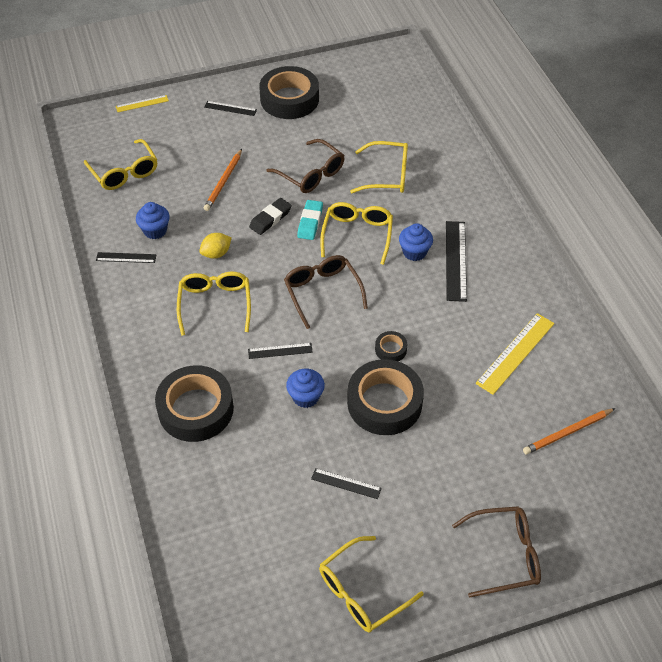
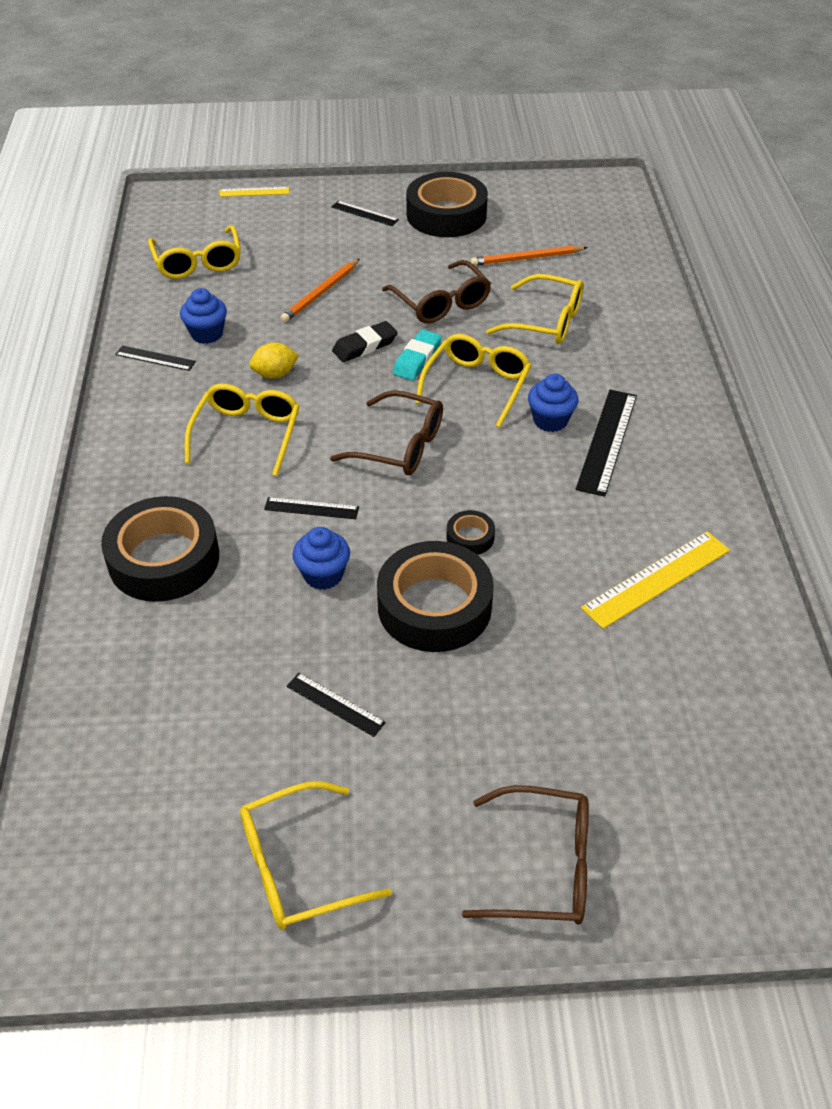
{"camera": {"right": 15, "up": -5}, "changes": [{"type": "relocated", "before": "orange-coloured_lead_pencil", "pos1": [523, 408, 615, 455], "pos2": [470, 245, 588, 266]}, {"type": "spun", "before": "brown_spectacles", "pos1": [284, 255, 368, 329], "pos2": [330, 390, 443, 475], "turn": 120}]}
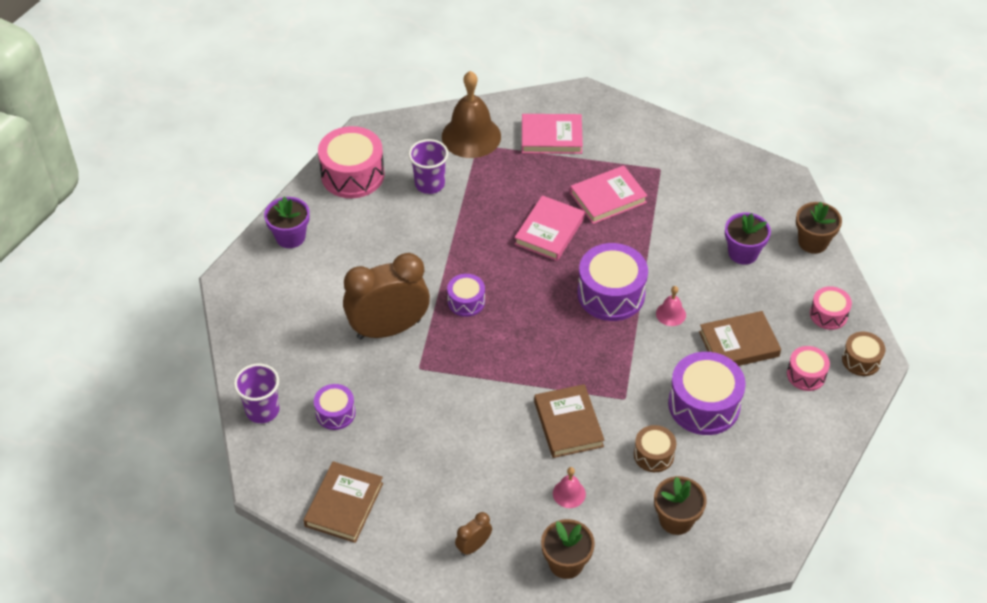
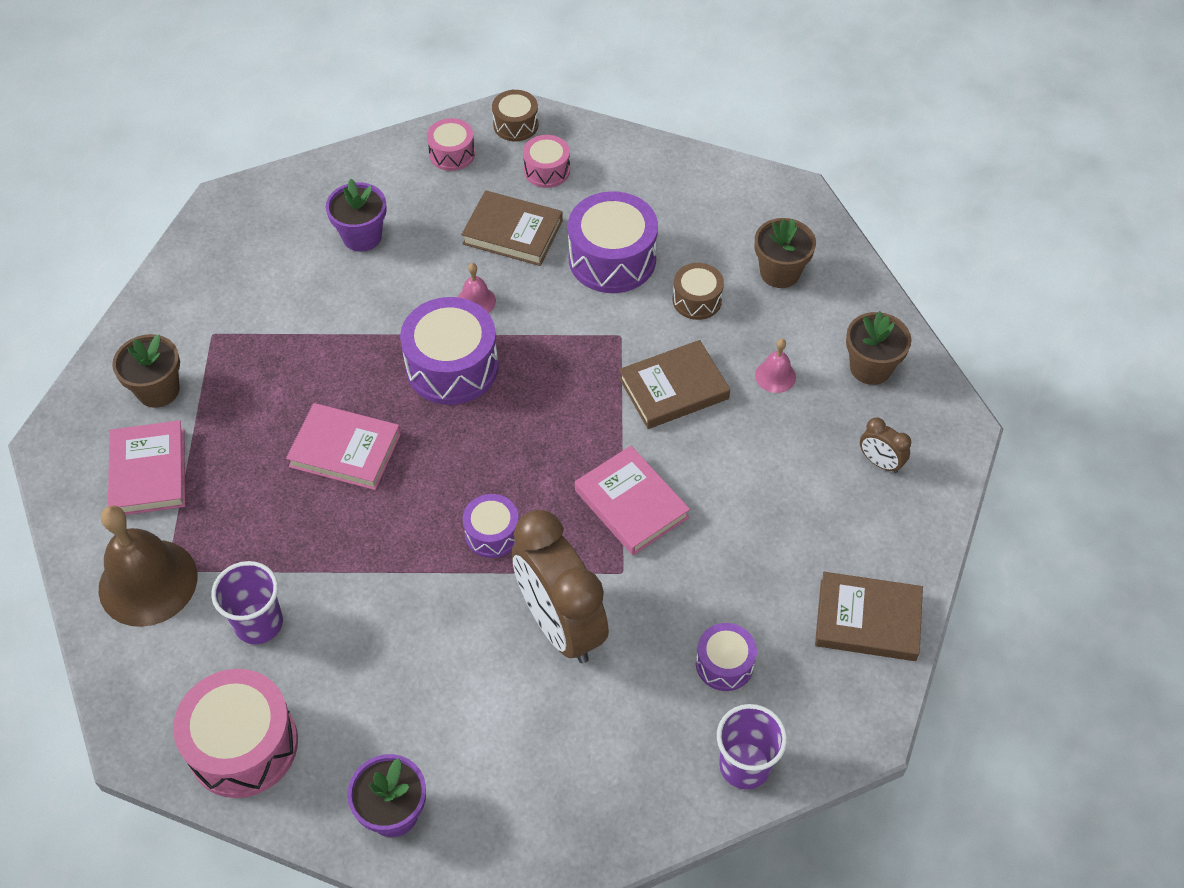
{"camera": {"right": -100, "up": 5}, "changes": [{"type": "relocated", "before": "pink_book", "pos1": [570, 165, 648, 224], "pos2": [575, 446, 690, 555]}, {"type": "relocated", "before": "brown_potted_plant", "pos1": [796, 202, 842, 254], "pos2": [112, 334, 180, 408]}, {"type": "spun", "before": "brown_book", "pos1": [699, 311, 781, 366], "pos2": [461, 190, 563, 266], "turn": -45}]}
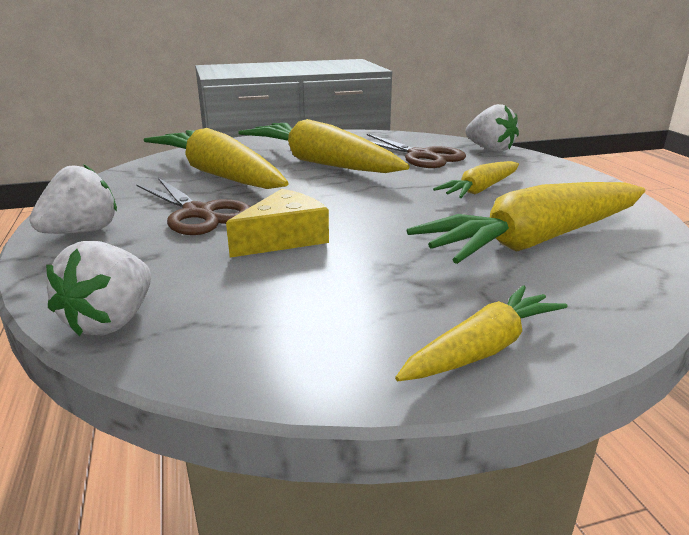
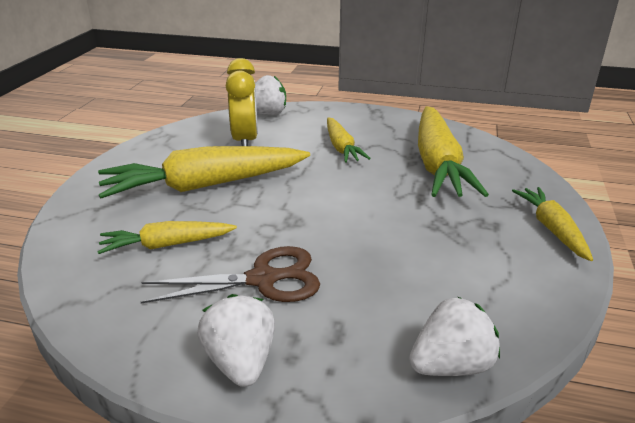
{"camera": {"right": -60, "up": 5}, "changes": [{"type": "missing", "before": "yellow_cheese", "pos1": [226, 189, 329, 258]}, {"type": "exchanged", "before": "brown_shears", "after": "yellow_bedside_clock", "pos1": [367, 134, 466, 168], "pos2": [226, 58, 258, 146]}, {"type": "spun", "before": "white_berry", "pos1": [46, 241, 151, 337], "pos2": [409, 297, 500, 376], "turn": -75}, {"type": "size", "before": "yellow_root_vegetable", "pos1": [144, 128, 289, 189], "pos2": [97, 221, 237, 254], "scale": 0.55}]}
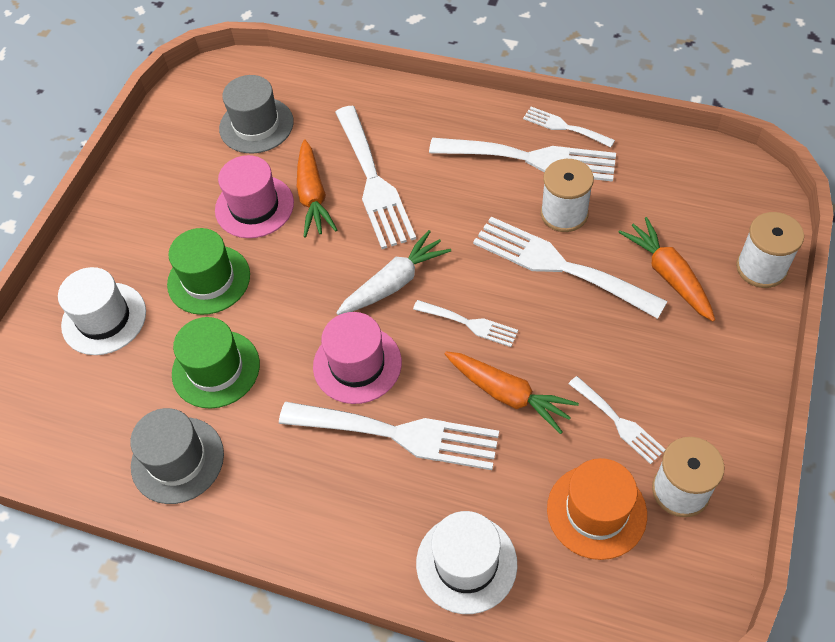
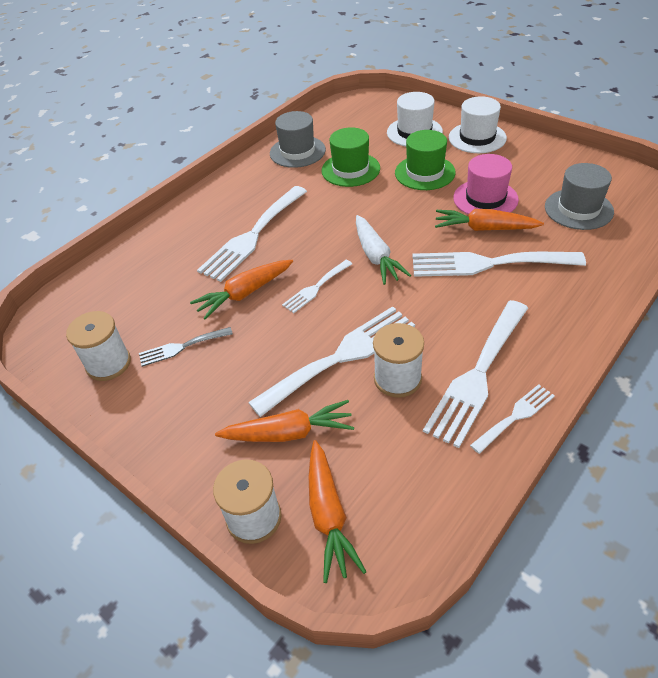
{"camera": {"right": 110, "up": -10}, "changes": [{"type": "missing", "before": "pink_hat", "pos1": [313, 312, 402, 404]}, {"type": "missing", "before": "orange-coloured_hat", "pos1": [547, 458, 647, 560]}, {"type": "appeared", "after": "orange-coloured_root_vegetable", "pos2": [309, 440, 367, 583]}, {"type": "relocated", "before": "white_hat", "pos1": [416, 511, 518, 614], "pos2": [449, 96, 507, 153]}, {"type": "colour", "before": "white_dinner_fork", "after": "grey_dinner_fork", "pos1": [568, 376, 666, 464], "pos2": [139, 327, 233, 367]}]}
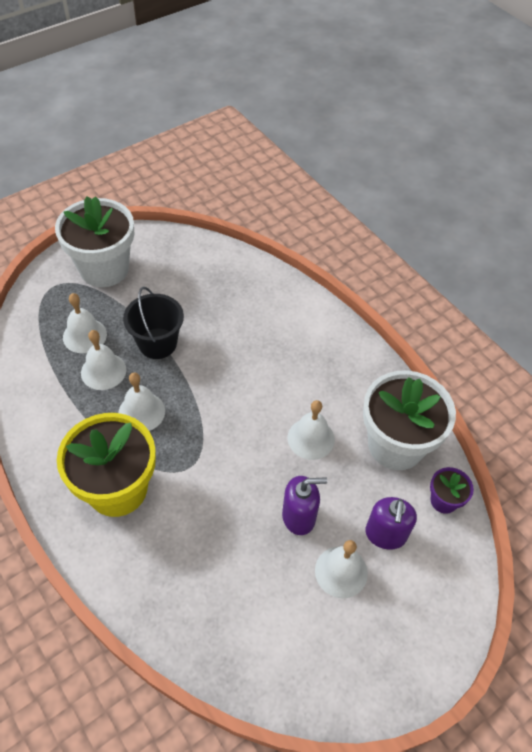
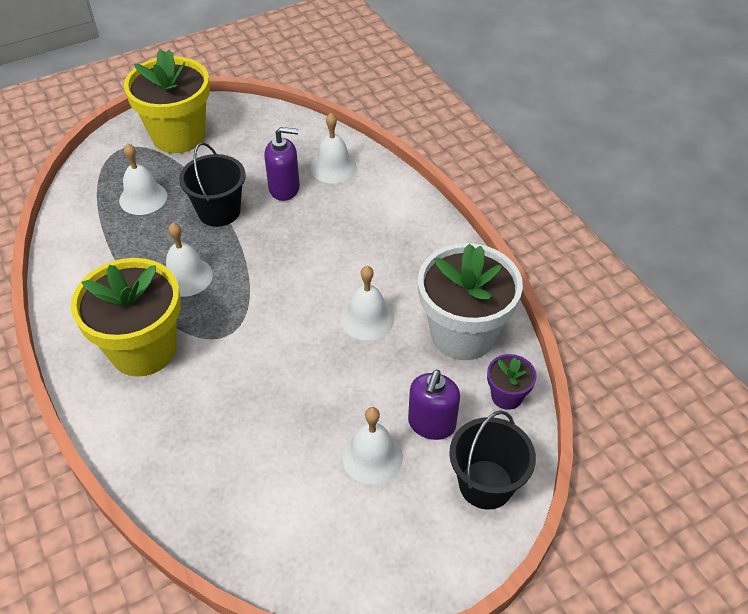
{"camera": {"right": 10, "up": -5}, "changes": [{"type": "appeared", "after": "jet-black_pail", "pos2": [449, 410, 536, 510]}, {"type": "relocated", "before": "white_hand_bell", "pos1": [81, 330, 126, 390], "pos2": [311, 113, 357, 184]}, {"type": "relocated", "before": "purple_soap_pump", "pos1": [282, 476, 327, 535], "pos2": [264, 127, 300, 201]}, {"type": "colour", "before": "white_potted_plant", "after": "yellow_potted_plant", "pos1": [55, 196, 134, 287], "pos2": [124, 49, 210, 153]}]}
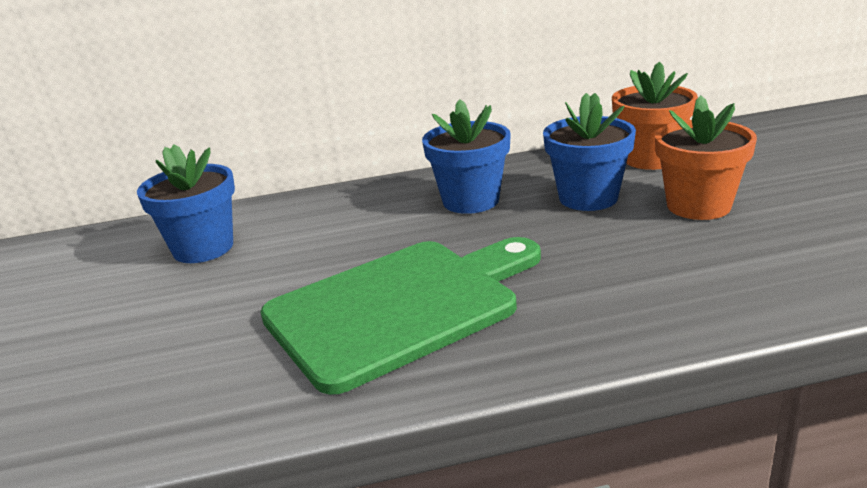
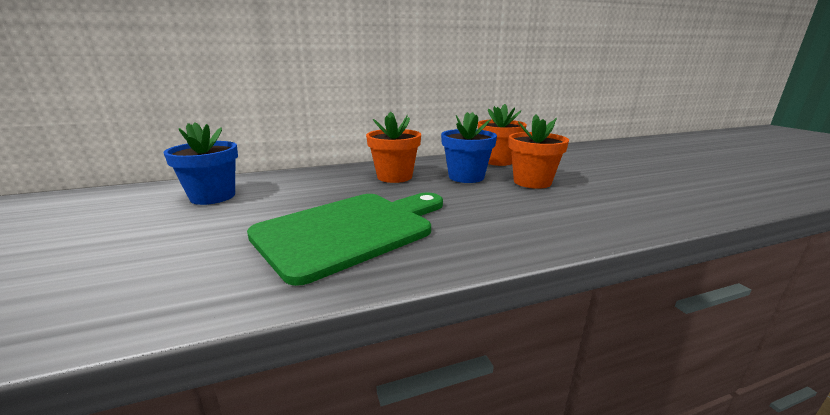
{"camera": {"right": -10, "up": -5}, "changes": [{"type": "colour", "before": "royal_blue_potted_plant", "after": "orange-coloured_potted_plant", "pos1": [422, 99, 511, 214], "pos2": [366, 112, 421, 183]}]}
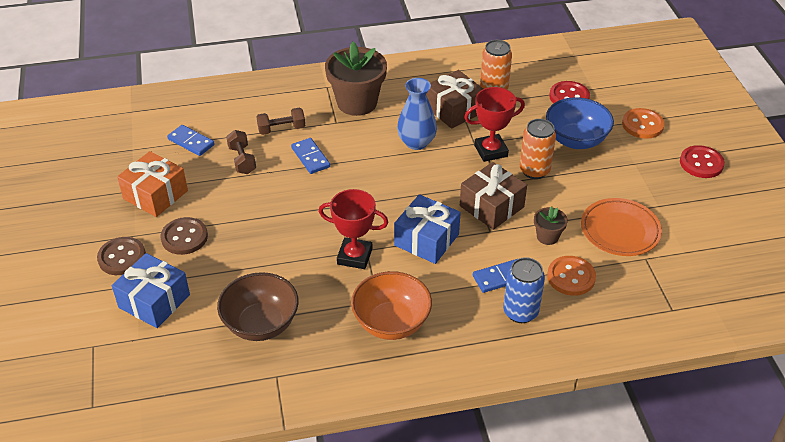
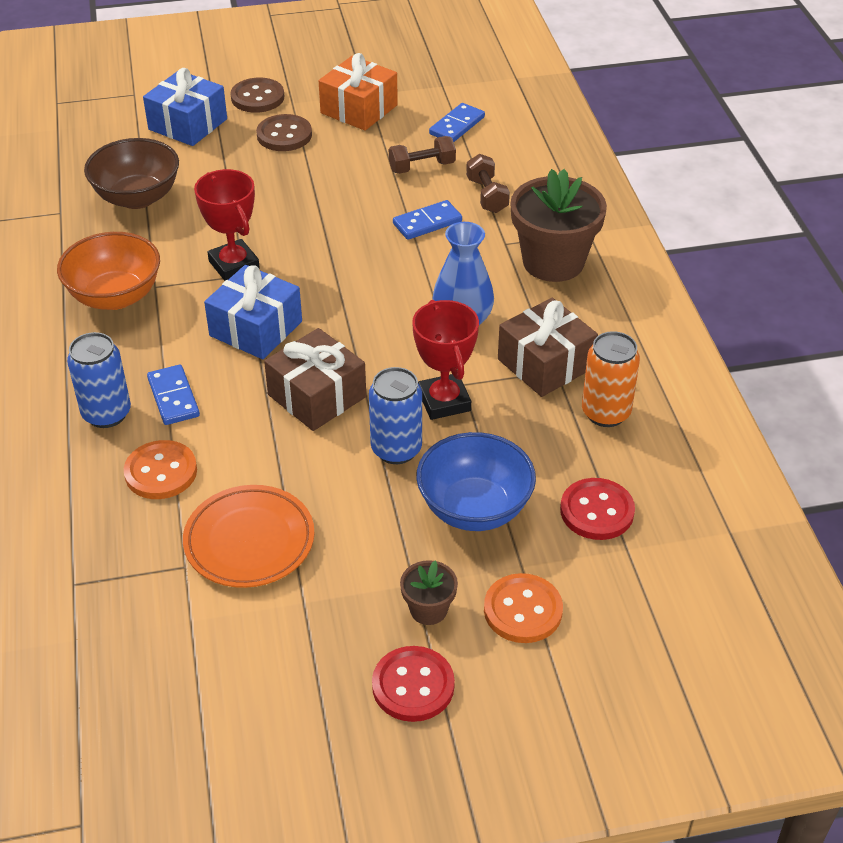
{"camera": {"right": 90, "up": 0}, "changes": [{"type": "relocated", "before": "brown_potted_plant", "pos1": [534, 206, 568, 245], "pos2": [400, 560, 458, 625]}, {"type": "colour", "before": "orange-coloured_tin", "after": "royal_blue_tin", "pos1": [520, 119, 556, 179], "pos2": [369, 367, 422, 464]}, {"type": "spun", "before": "scarlet_award_cup", "pos1": [319, 189, 388, 269], "pos2": [194, 169, 260, 281], "turn": -45}]}
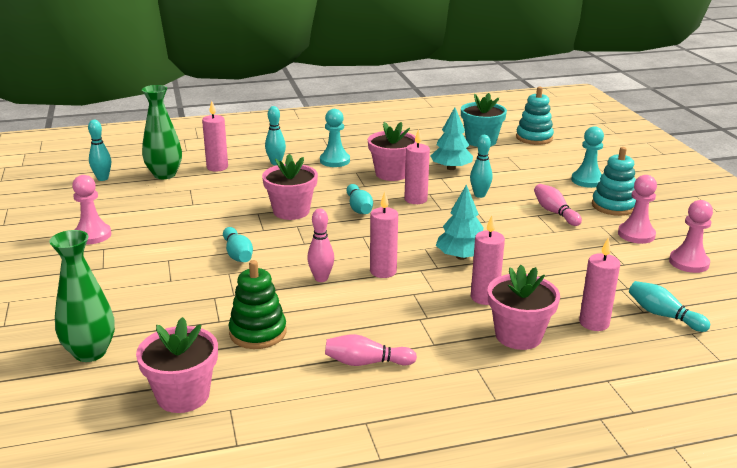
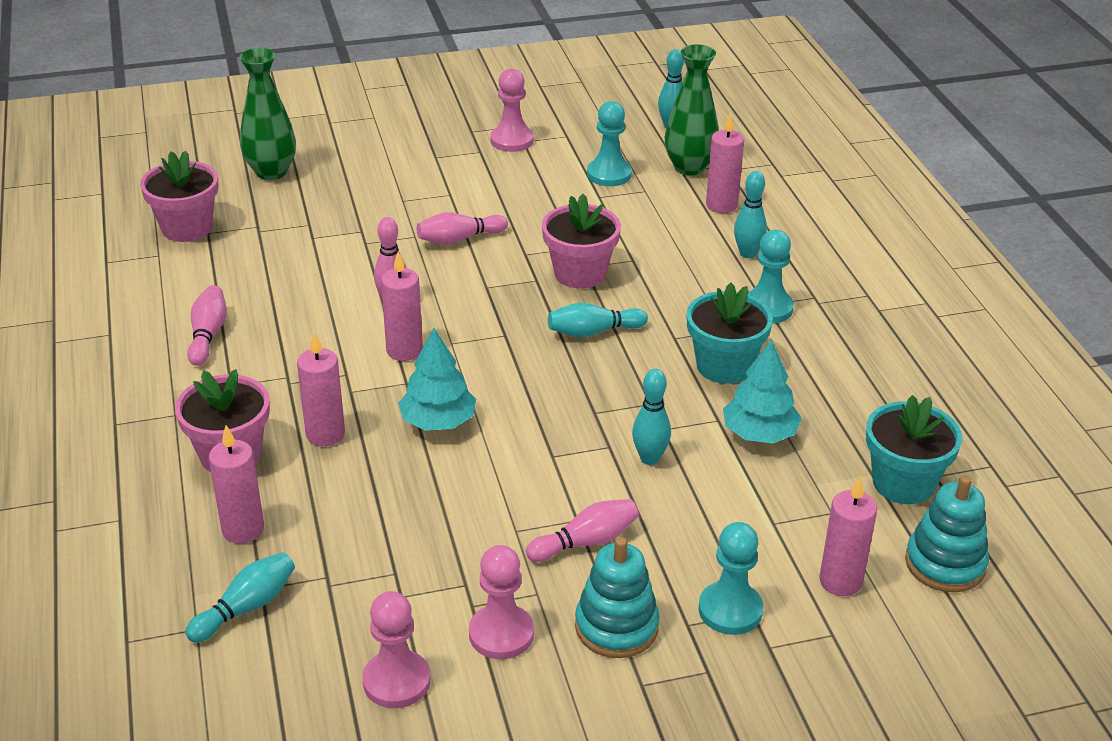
{"camera": {"right": 90, "up": 10}, "changes": [{"type": "missing", "before": "green_ring_stacker", "pos1": [229, 260, 286, 349]}, {"type": "appeared", "after": "aqua_pawn", "pos2": [587, 101, 632, 186]}, {"type": "relocated", "before": "pink_pillar_candle", "pos1": [404, 129, 430, 204], "pos2": [819, 477, 877, 596]}, {"type": "colour", "before": "aqua_bowling_pin", "after": "pink_bowling_pin", "pos1": [223, 227, 253, 262], "pos2": [417, 212, 508, 245]}, {"type": "colour", "before": "pink_potted_plant", "after": "aqua_potted_plant", "pos1": [368, 122, 417, 181], "pos2": [686, 283, 773, 384]}]}
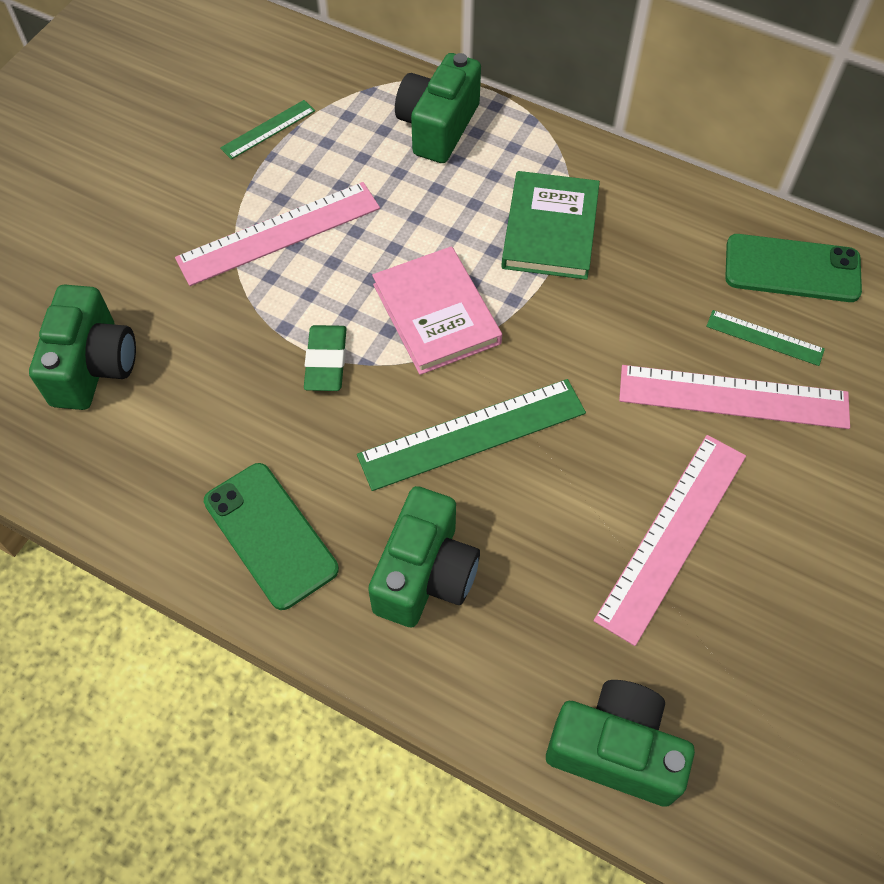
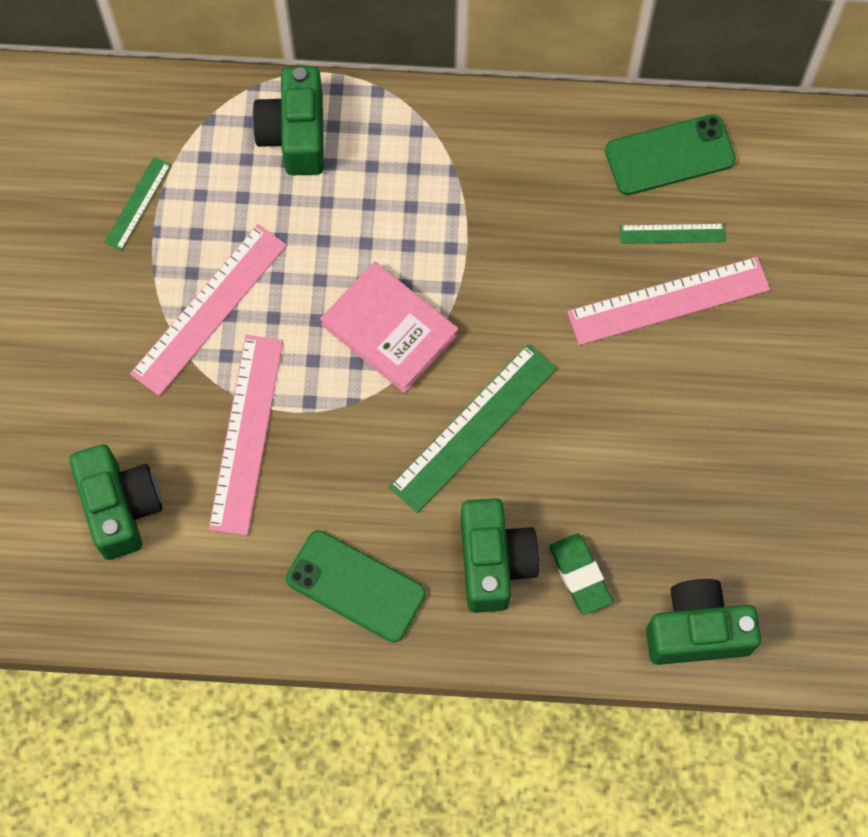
{"camera": {"right": -25, "up": 10}, "changes": [{"type": "missing", "before": "green_book", "pos1": [501, 171, 600, 280]}, {"type": "relocated", "before": "green_pencil_eraser", "pos1": [304, 325, 347, 391], "pos2": [549, 533, 613, 615]}, {"type": "relocated", "before": "pink_straightedge", "pos1": [594, 435, 746, 646], "pos2": [209, 335, 283, 536]}]}
